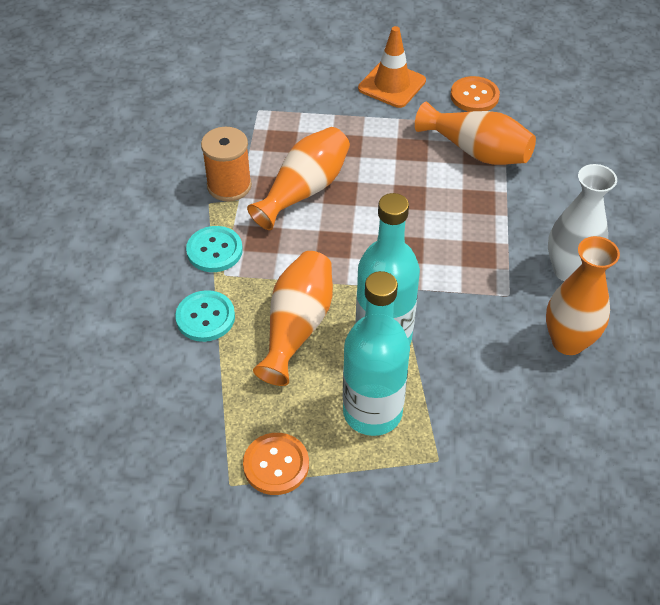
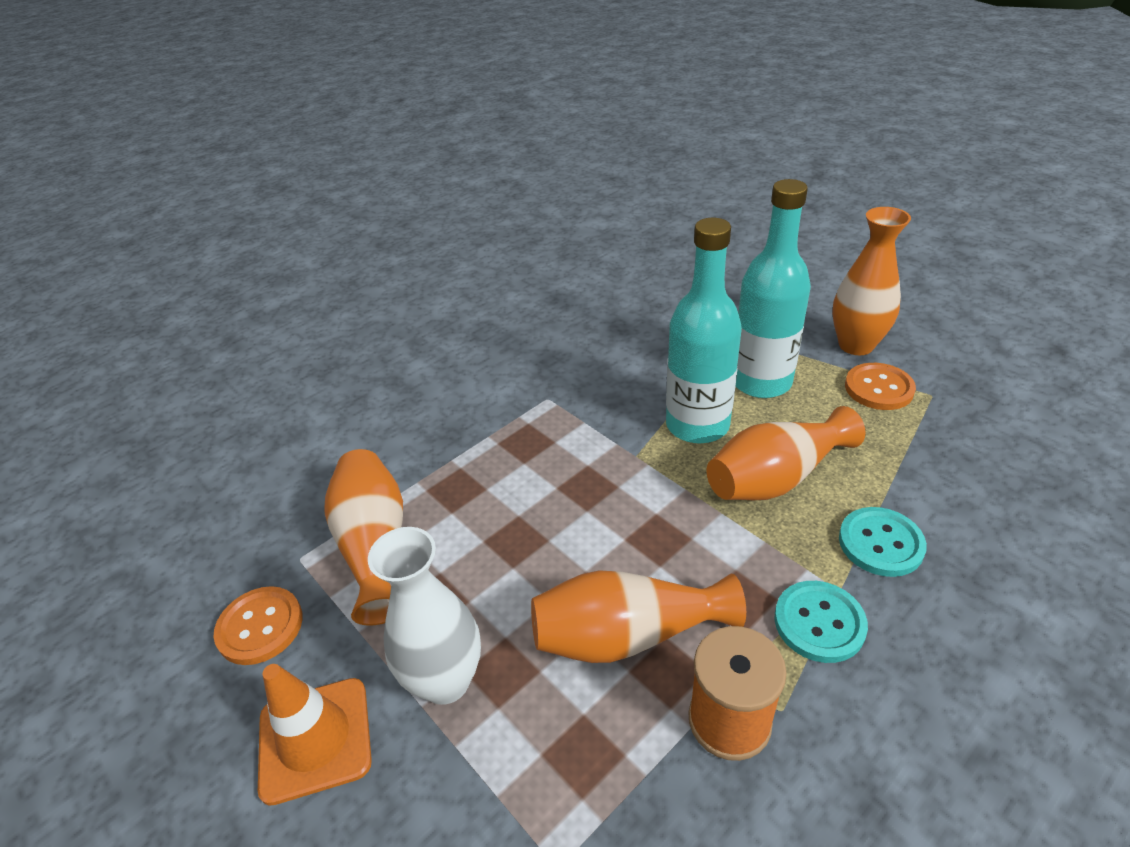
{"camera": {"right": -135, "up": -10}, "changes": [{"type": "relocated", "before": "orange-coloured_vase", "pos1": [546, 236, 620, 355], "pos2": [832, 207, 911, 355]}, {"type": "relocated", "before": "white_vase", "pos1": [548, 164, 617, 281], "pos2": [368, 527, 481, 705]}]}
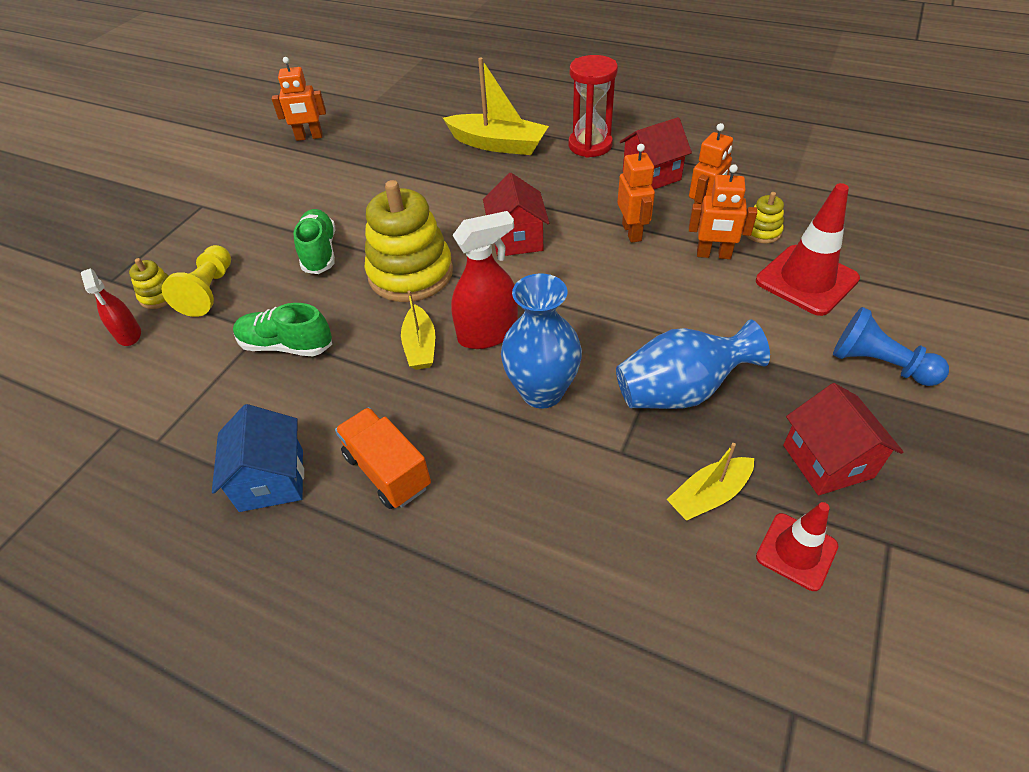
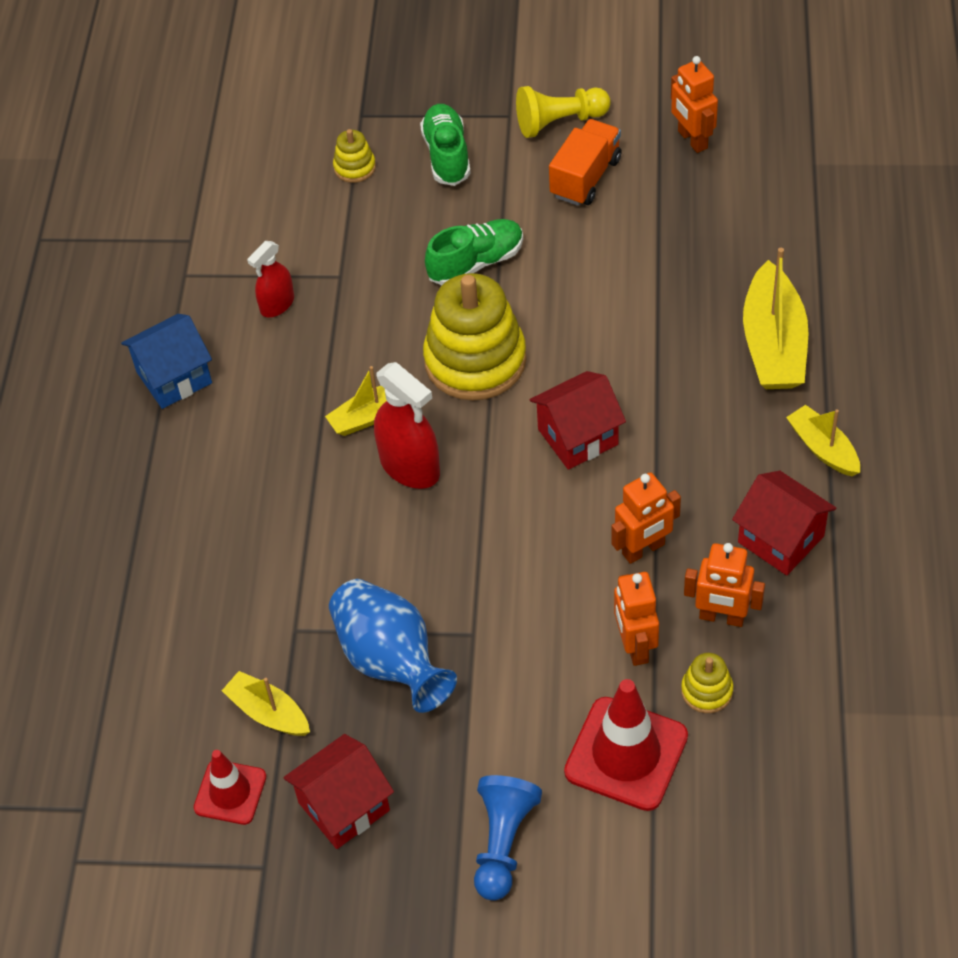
{"camera": {"right": 70, "up": 5}, "changes": [{"type": "missing", "before": "royal_blue_vase", "pos1": [501, 274, 582, 409]}, {"type": "relocated", "before": "scarlet_spray_bottle", "pos1": [81, 268, 141, 346], "pos2": [247, 241, 294, 318]}, {"type": "relocated", "before": "yellow_pawn", "pos1": [162, 245, 231, 317], "pos2": [516, 86, 611, 138]}, {"type": "relocated", "before": "green_lace-up_shoe", "pos1": [233, 303, 332, 356], "pos2": [420, 104, 471, 186]}, {"type": "relocated", "before": "orange-coloured_toy_truck", "pos1": [335, 407, 431, 509], "pos2": [549, 119, 622, 206]}, {"type": "exchanged", "before": "scarlet_hourglass", "after": "yellow_toy_boat", "pos1": [568, 55, 618, 158], "pos2": [786, 405, 860, 476]}]}
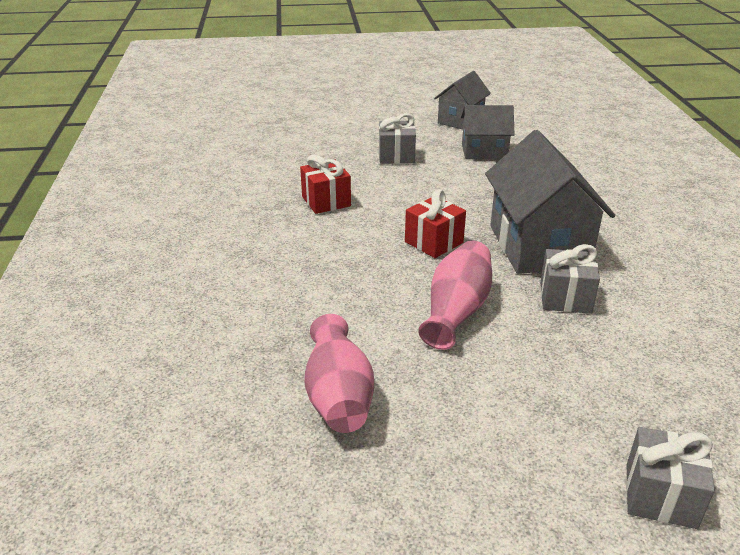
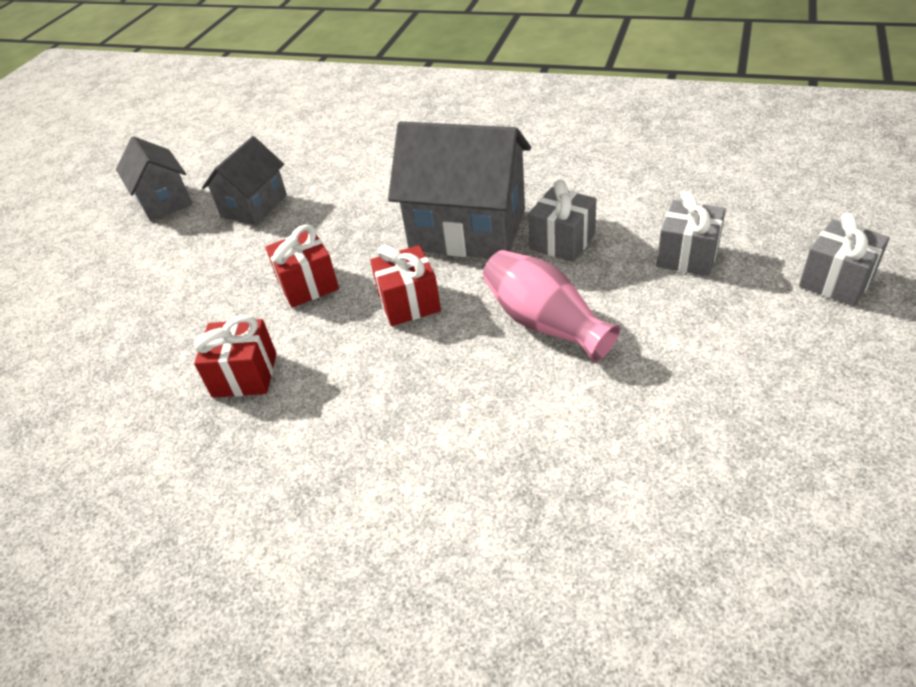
{"camera": {"right": -60, "up": 10}, "changes": [{"type": "missing", "before": "pink_vase", "pos1": [304, 314, 374, 433]}, {"type": "appeared", "after": "scarlet_present", "pos2": [265, 224, 339, 308]}, {"type": "relocated", "before": "grey_present", "pos1": [379, 113, 416, 164], "pos2": [656, 191, 726, 276]}]}
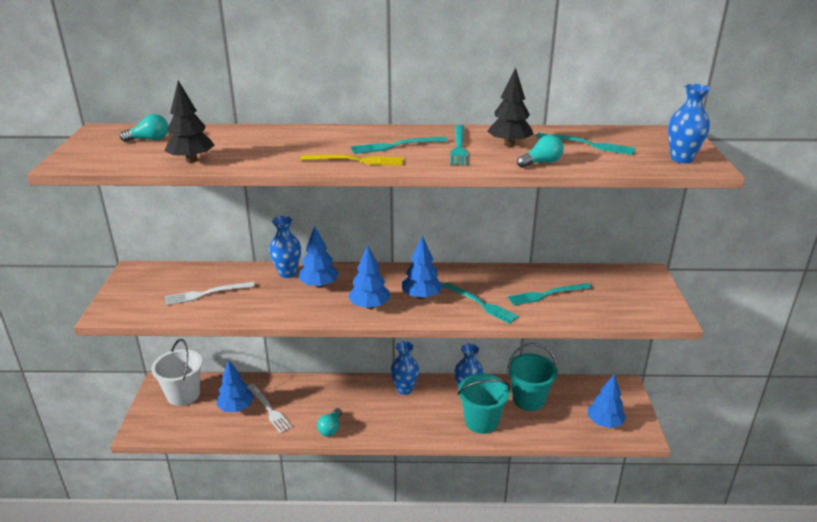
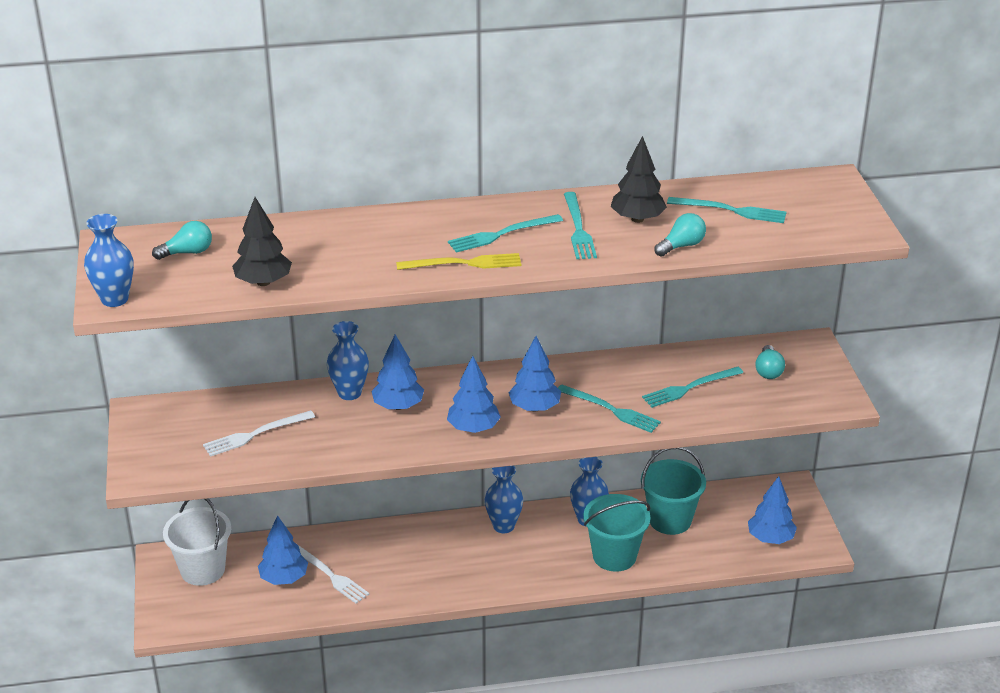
{"camera": {"right": -10, "up": 5}, "changes": [{"type": "relocated", "before": "aqua_lightbulb", "pos1": [317, 408, 342, 437], "pos2": [755, 345, 785, 379]}, {"type": "relocated", "before": "royal_blue_vase", "pos1": [668, 84, 711, 163], "pos2": [84, 214, 134, 307]}]}
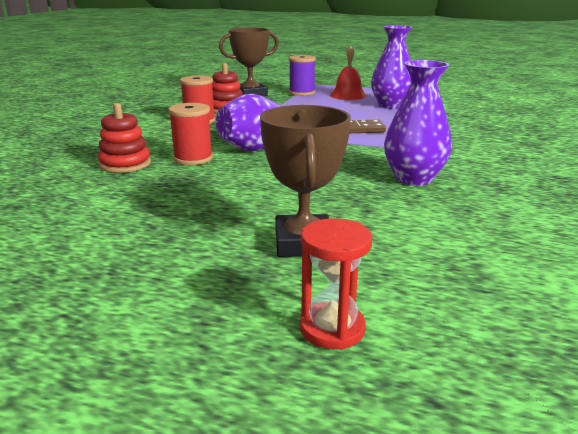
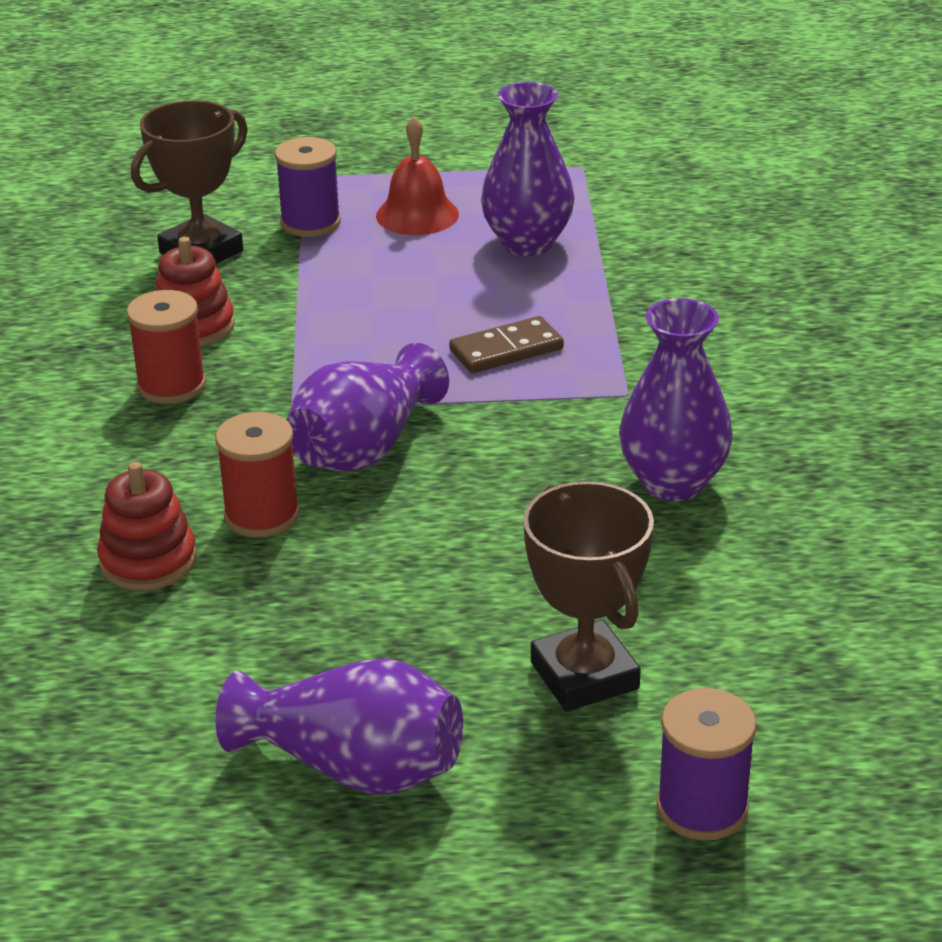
{"camera": {"right": -20, "up": 10}, "changes": [{"type": "appeared", "after": "purple_vase", "pos2": [215, 658, 463, 795]}, {"type": "exchanged", "before": "scarlet_hourglass", "after": "purple_reel_of_thread", "pos1": [300, 218, 372, 350], "pos2": [657, 688, 757, 841]}]}
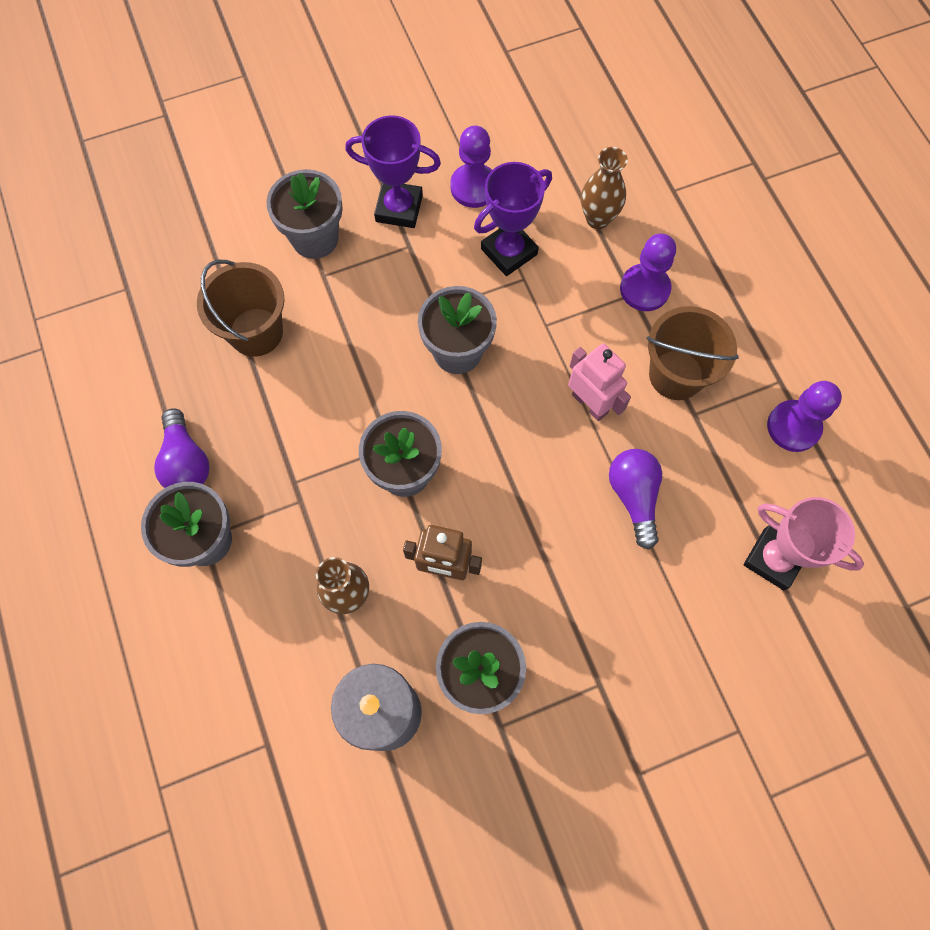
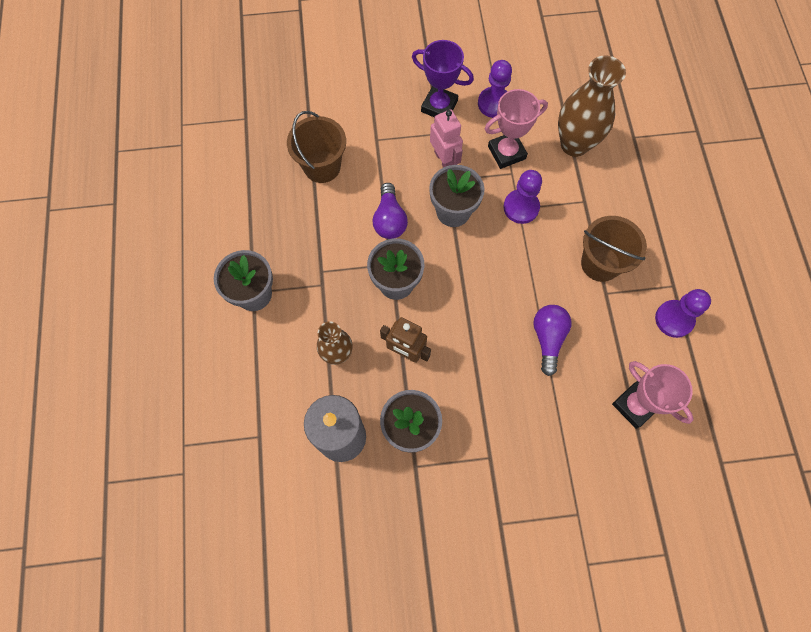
{"camera": {"right": 15, "up": 0}, "changes": [{"type": "missing", "before": "grey_potted_plant", "pos1": [267, 169, 343, 259]}, {"type": "relocated", "before": "purple_lightbulb", "pos1": [154, 408, 209, 488], "pos2": [373, 183, 408, 239]}, {"type": "relocated", "before": "pink_toy_robot", "pos1": [568, 343, 631, 421], "pos2": [430, 109, 463, 168]}, {"type": "relocated", "before": "purple_pawn", "pos1": [620, 233, 676, 311], "pos2": [503, 170, 542, 224]}, {"type": "colour", "before": "purple_award_cup", "after": "pink_award_cup", "pos1": [474, 162, 552, 276], "pos2": [485, 89, 548, 169]}, {"type": "size", "before": "brown_vase", "pos1": [581, 147, 628, 229], "pos2": [558, 55, 626, 157], "scale": 1.66}]}
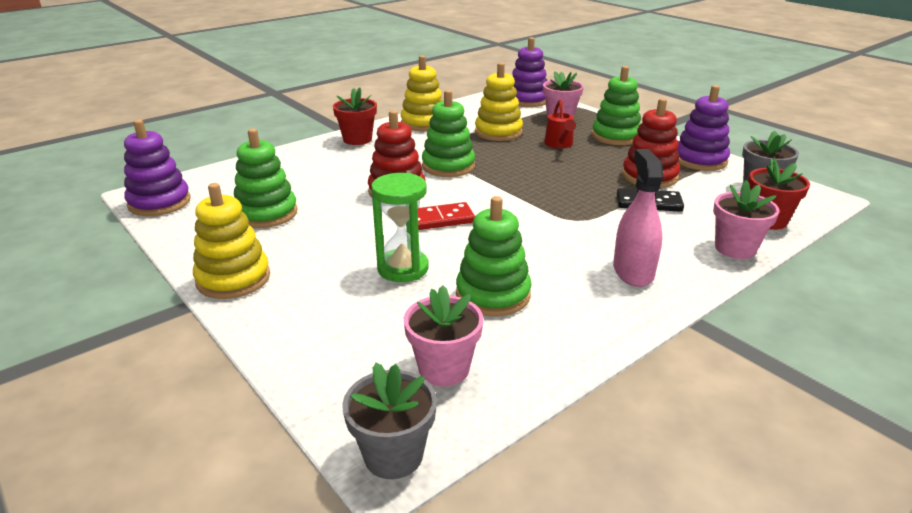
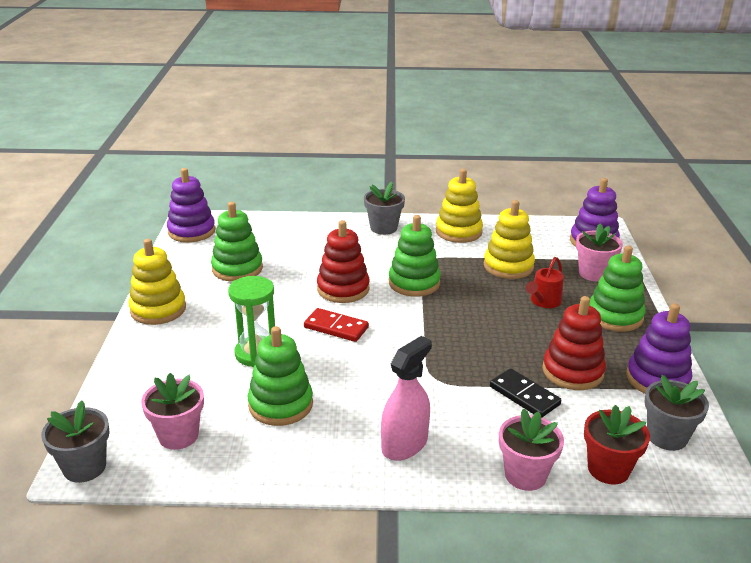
{"camera": {"right": 40, "up": 0}, "changes": [{"type": "colour", "before": "scarlet_potted_plant", "after": "grey_potted_plant", "pos1": [333, 87, 377, 145], "pos2": [364, 182, 405, 235]}]}
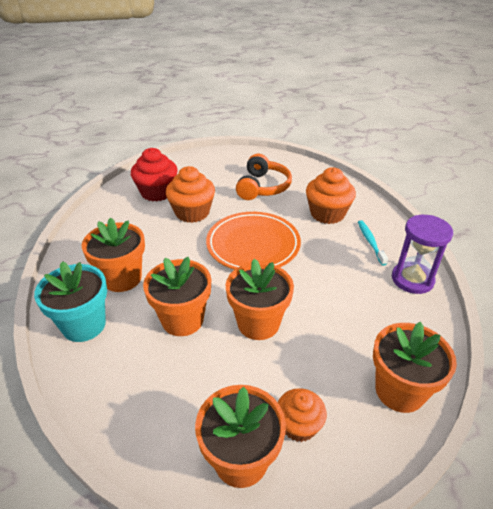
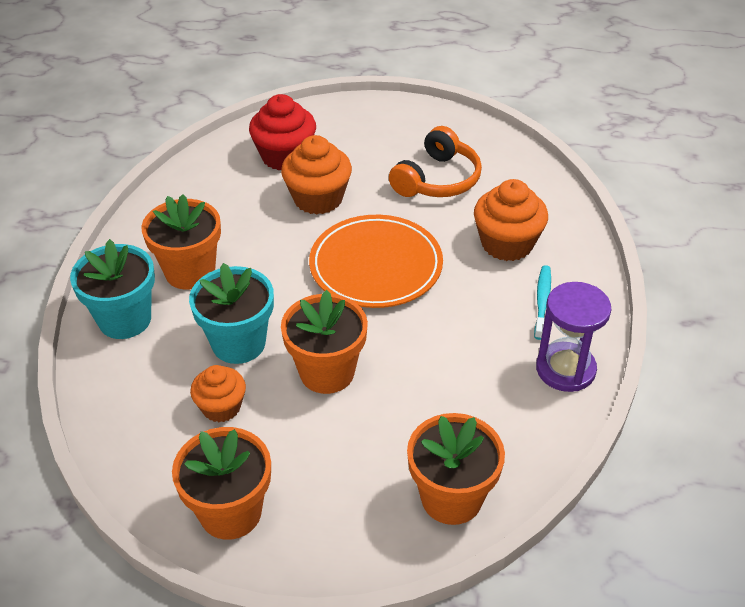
{"camera": {"right": 20, "up": 5}, "changes": [{"type": "relocated", "before": "orange-coloured_muffin", "pos1": [278, 388, 327, 442], "pos2": [190, 365, 246, 422]}, {"type": "colour", "before": "orange-coloured_potted_plant", "after": "aqua_potted_plant", "pos1": [143, 257, 211, 336], "pos2": [189, 263, 274, 364]}]}
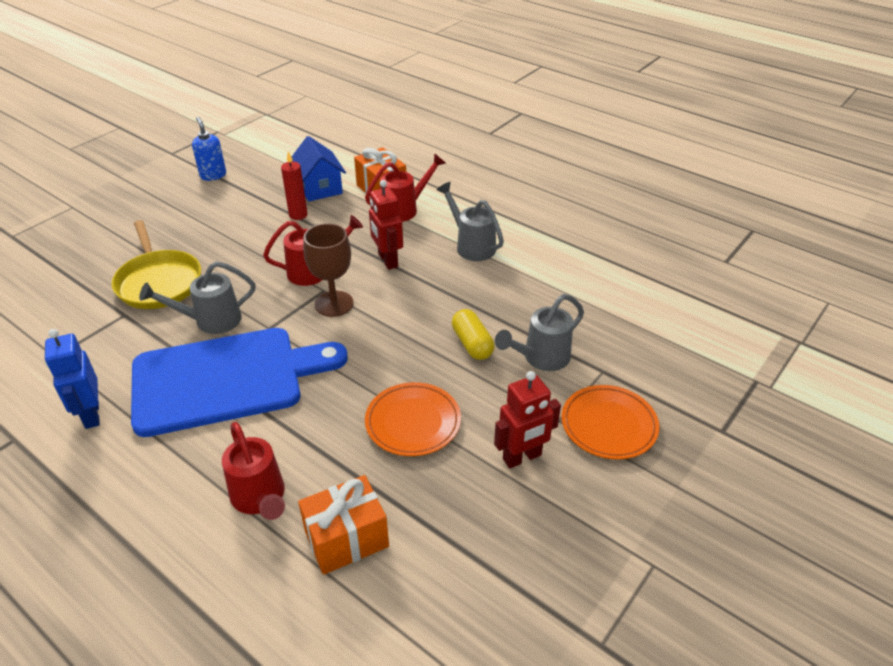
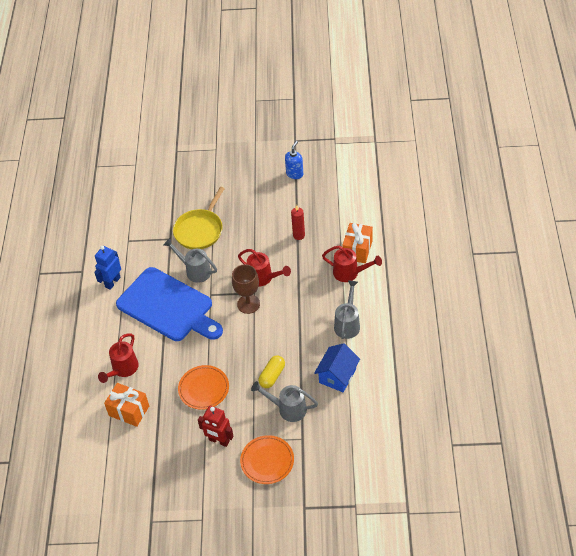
{"camera": {"right": 55, "up": 10}, "changes": [{"type": "missing", "before": "scarlet_toy_robot", "pos1": [369, 180, 403, 270]}, {"type": "relocated", "before": "royal_blue_house", "pos1": [292, 136, 346, 202], "pos2": [314, 343, 360, 392]}]}
